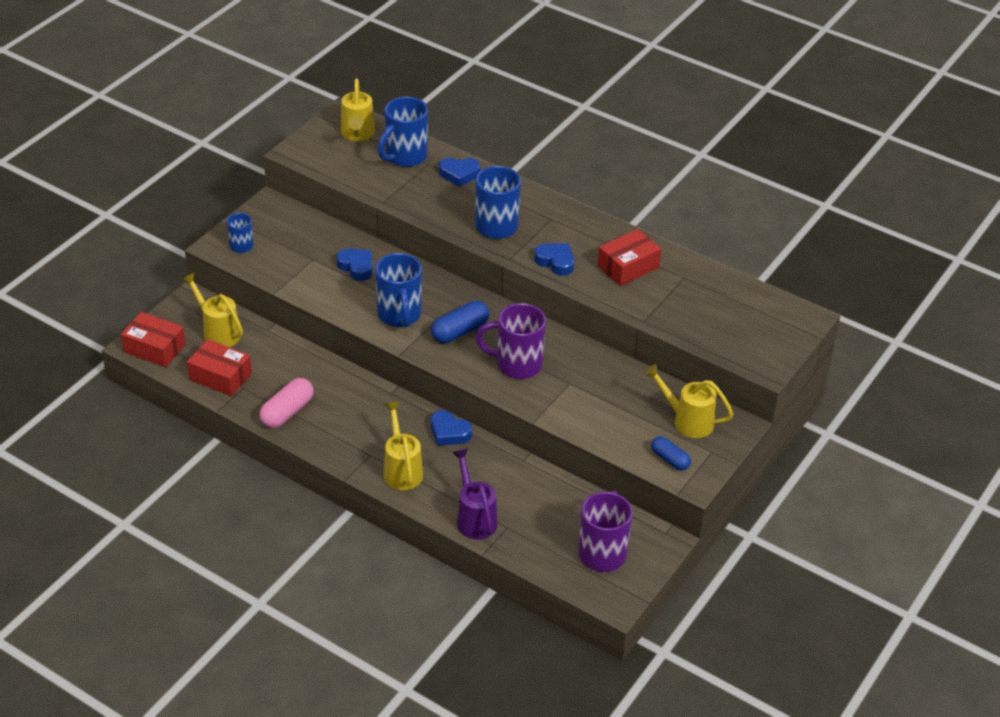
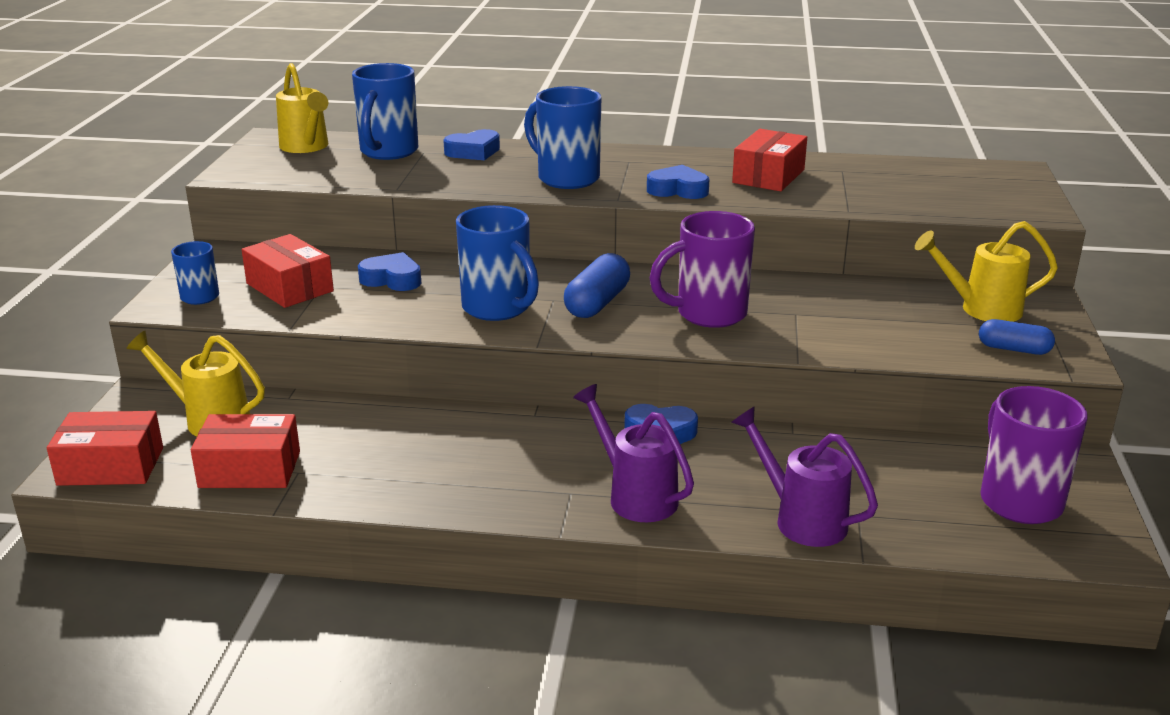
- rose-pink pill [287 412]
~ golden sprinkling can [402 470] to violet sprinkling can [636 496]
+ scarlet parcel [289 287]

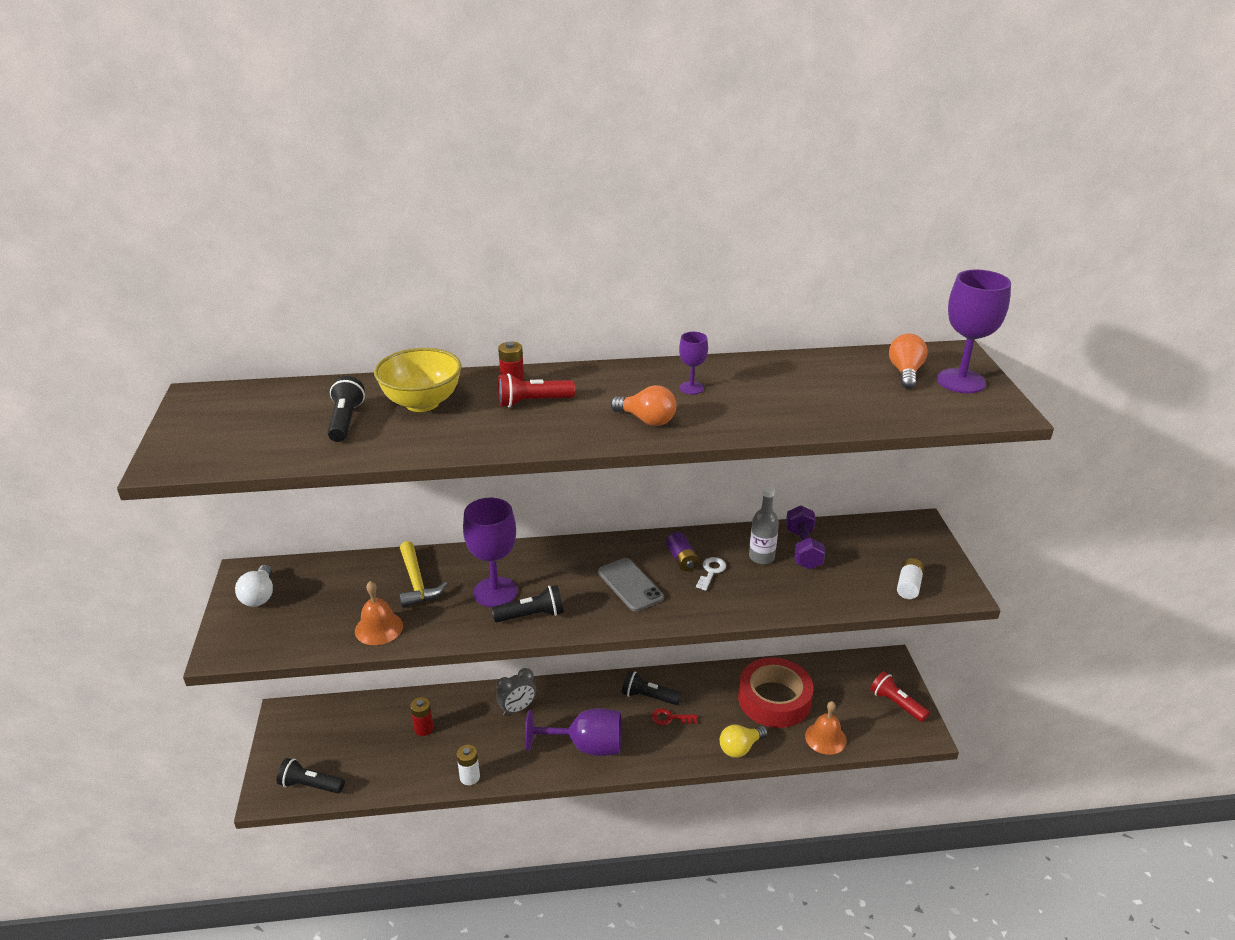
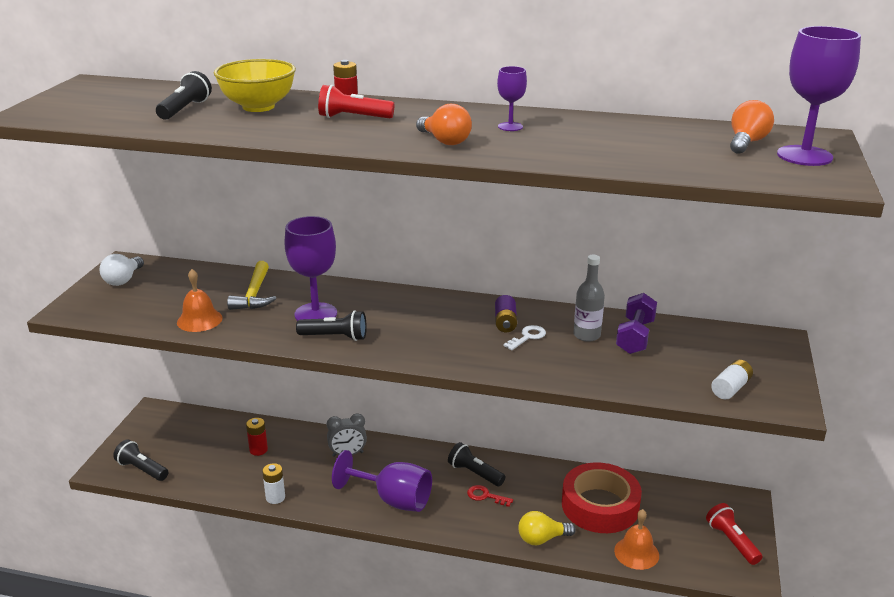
- ash-grey mobile phone [630 585]

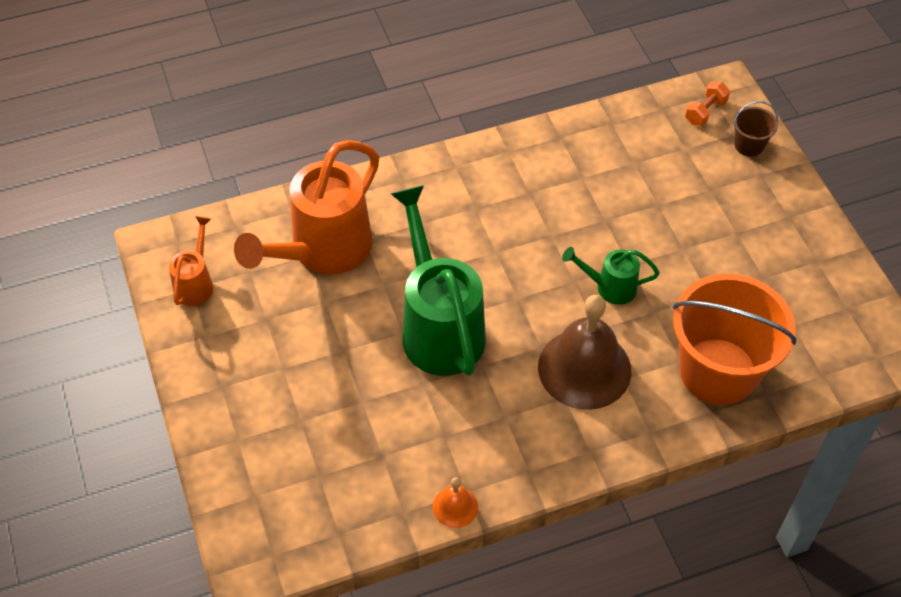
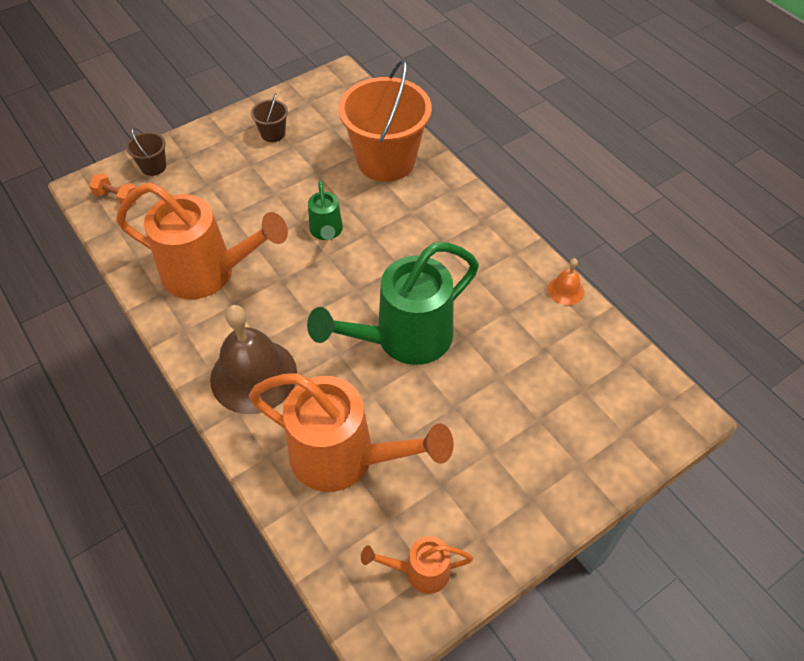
~ brown school bell [584 368] to [253 375]
+ brown bucket [273 133]
+ orange sprinkling can [208 273]

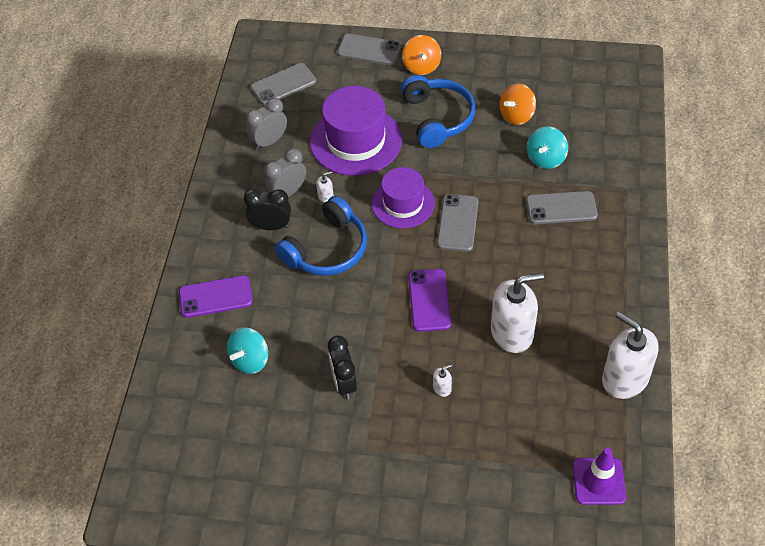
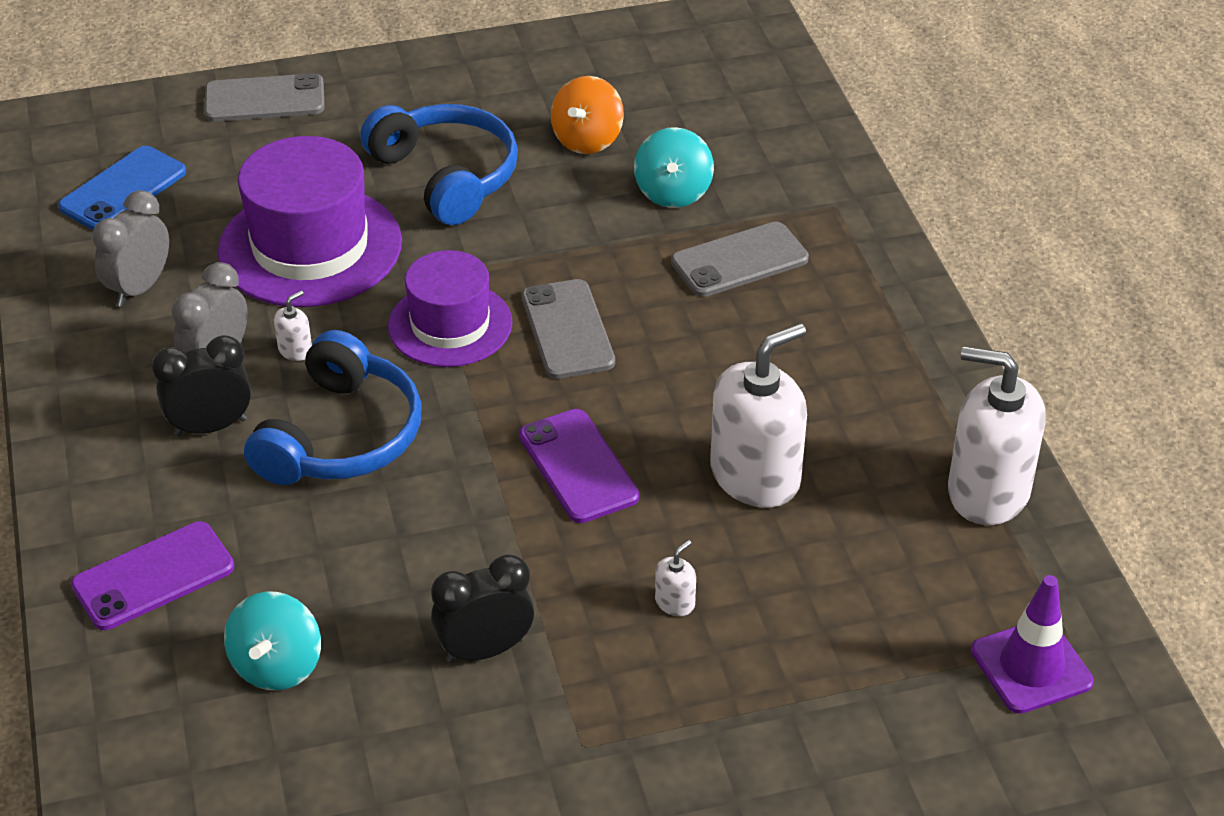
- orange spinning top [421 66]
~ ash-grey mobile phone [283 84] to royal blue mobile phone [123 189]
~ black alarm clock [344 383] = [485 650] 105 degrees clockwise

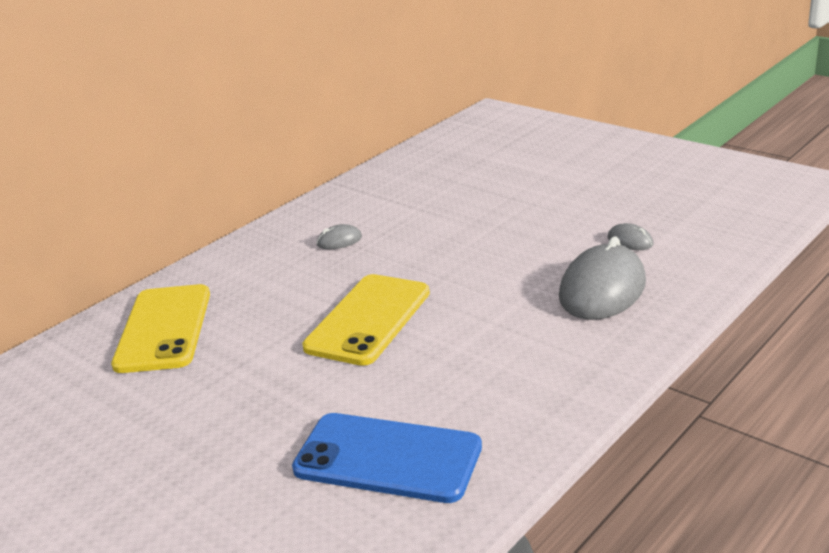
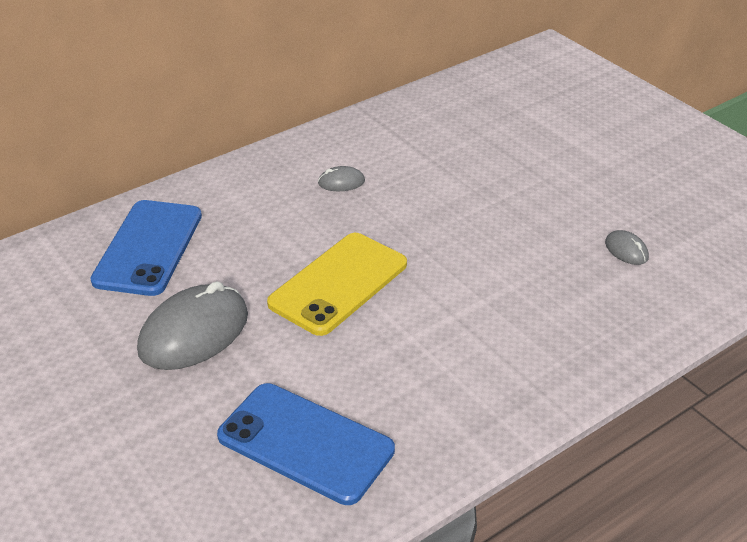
~ ash-grey PC mouse [602 289] to [194 333]
~ golden mobile phone [164 329] to royal blue mobile phone [148 248]

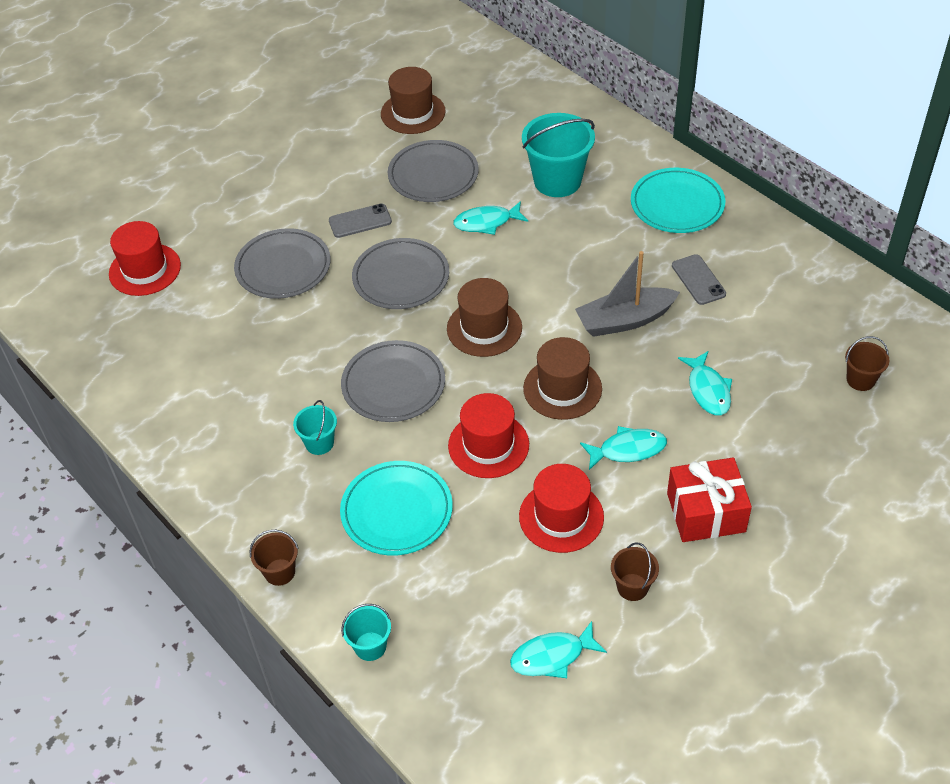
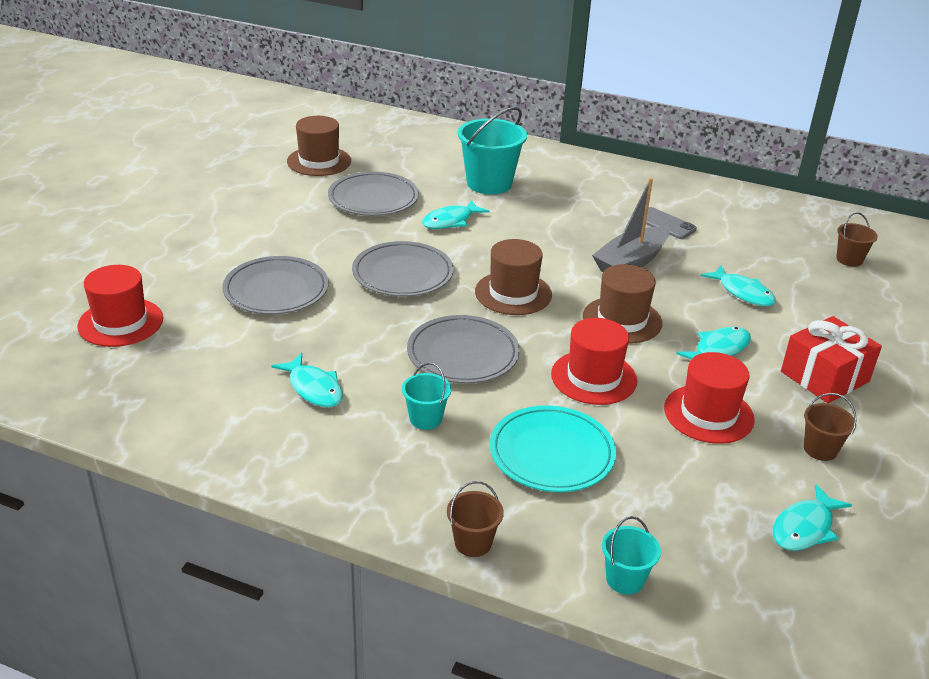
- teal dinner plate [677 204]
- ash-grey mobile phone [360 221]
+ teal toy fish [314 388]

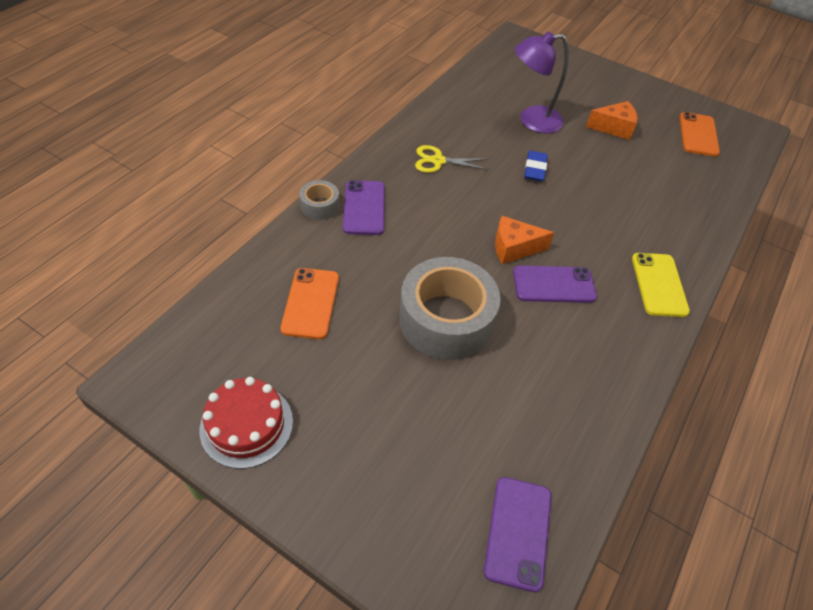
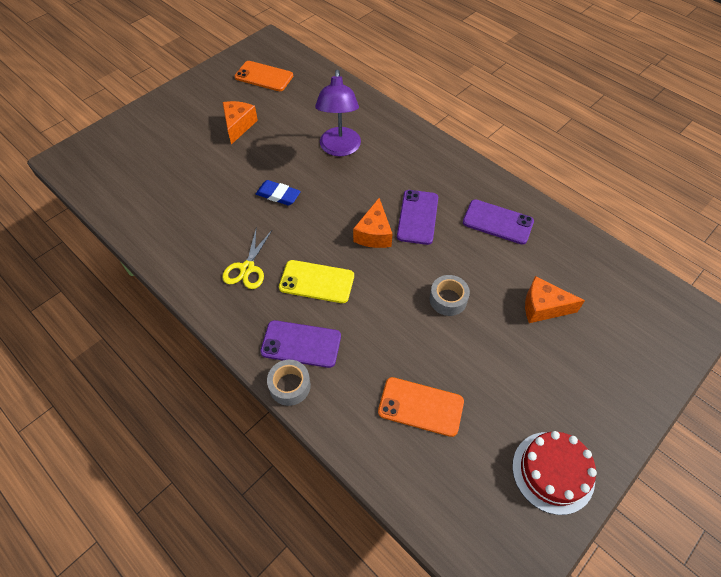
~ violet desk lamp [532 120] to [339 149]
~ golden mobile phone [659 284] to [317 281]
~ ash-grey tape [446 319] = [448 299] x0.46
~ violet mobile phone [518 532] to [497 222]
+ orange cheese [543 307]

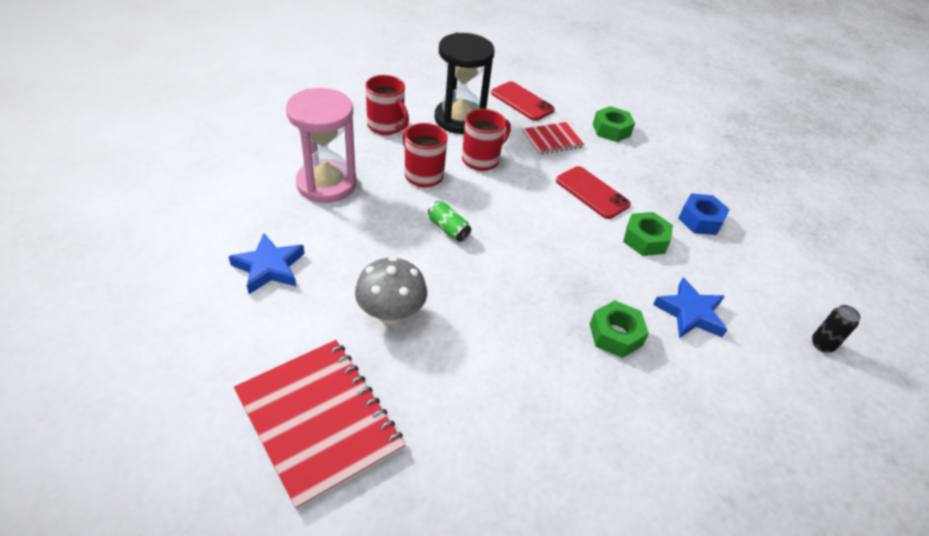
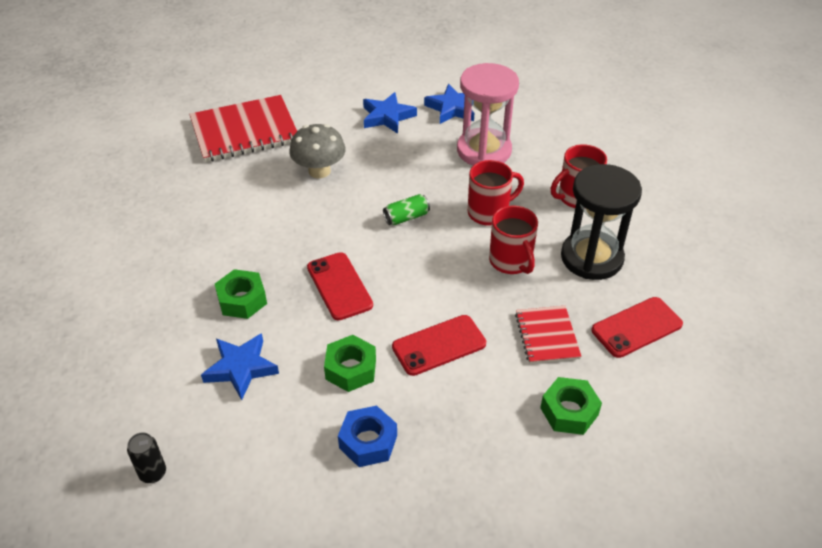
+ royal blue five-pointed star [452 108]
+ scarlet mobile phone [339 286]

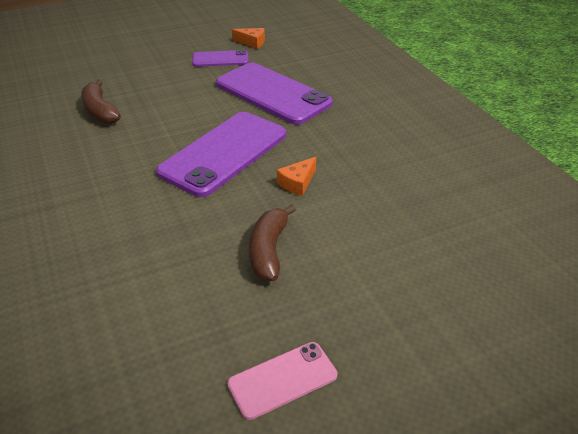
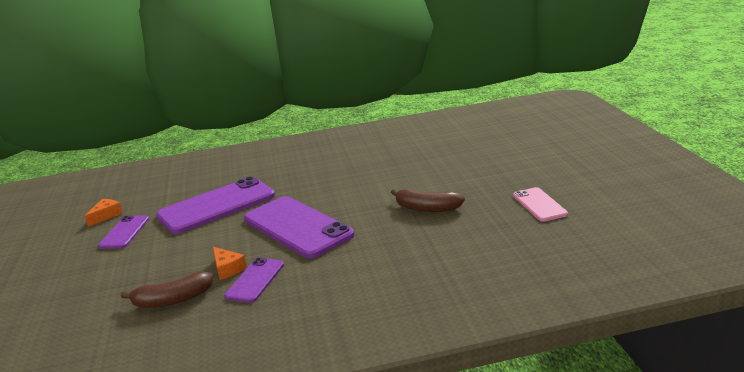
~ orange cheese [297 183] to [227 269]
+ violet mobile phone [255 280]

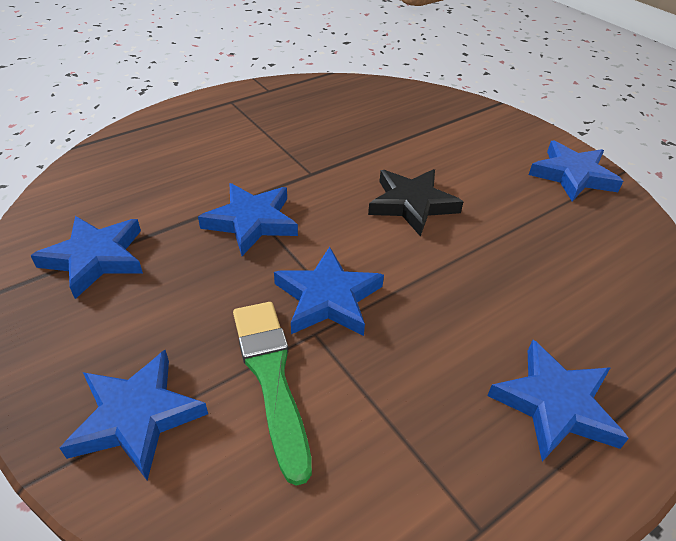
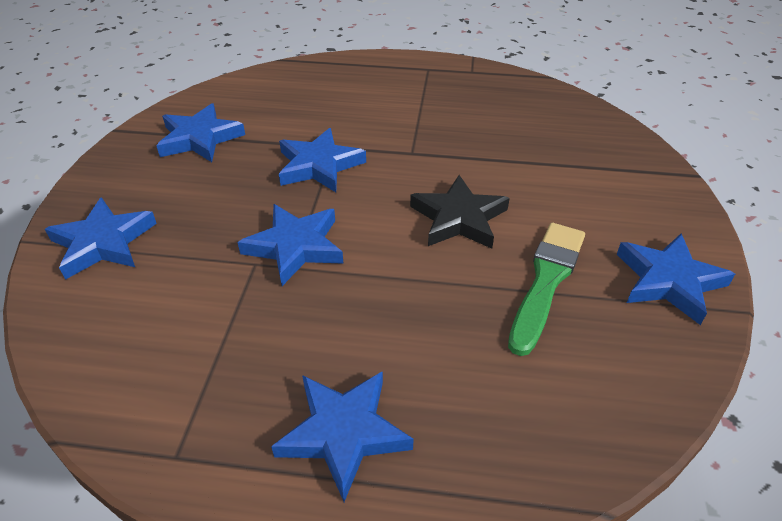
~ emerald paintbrush [271 377] to [546 281]

